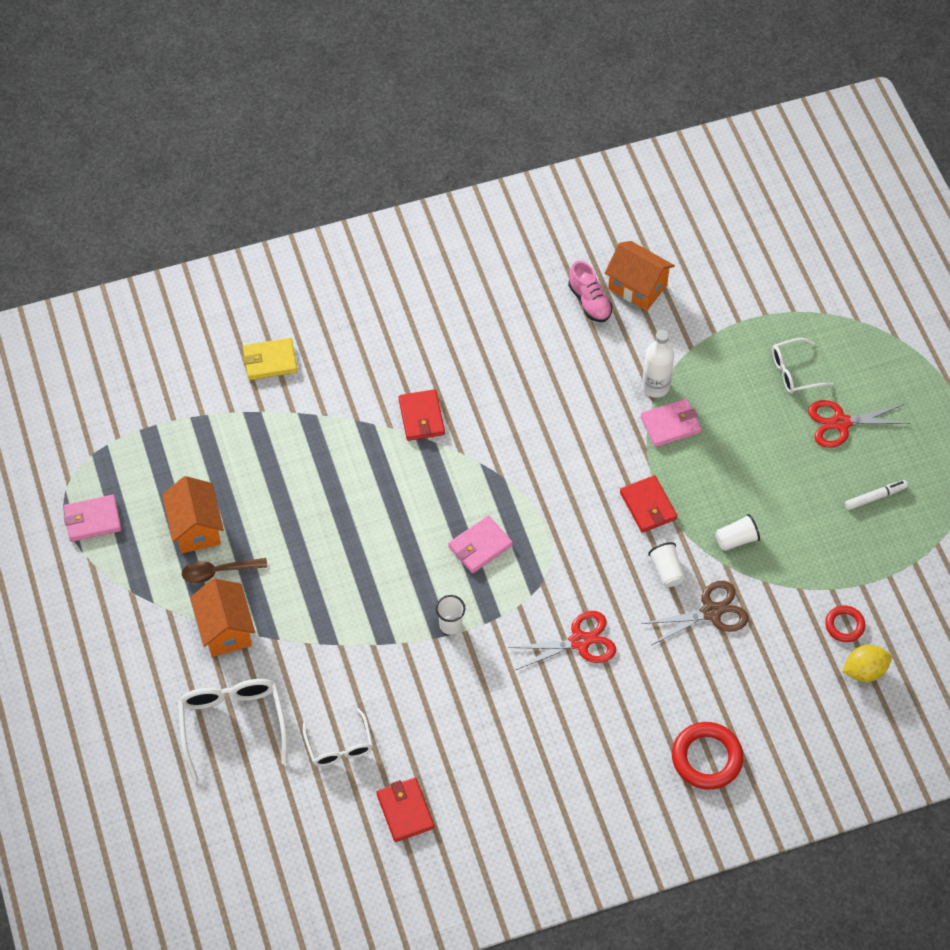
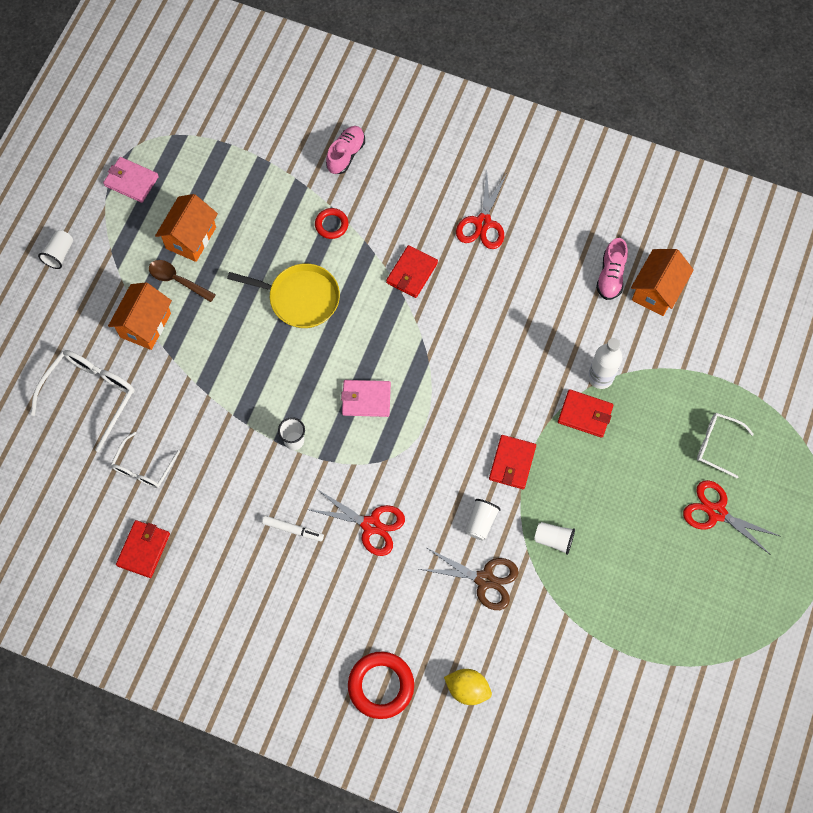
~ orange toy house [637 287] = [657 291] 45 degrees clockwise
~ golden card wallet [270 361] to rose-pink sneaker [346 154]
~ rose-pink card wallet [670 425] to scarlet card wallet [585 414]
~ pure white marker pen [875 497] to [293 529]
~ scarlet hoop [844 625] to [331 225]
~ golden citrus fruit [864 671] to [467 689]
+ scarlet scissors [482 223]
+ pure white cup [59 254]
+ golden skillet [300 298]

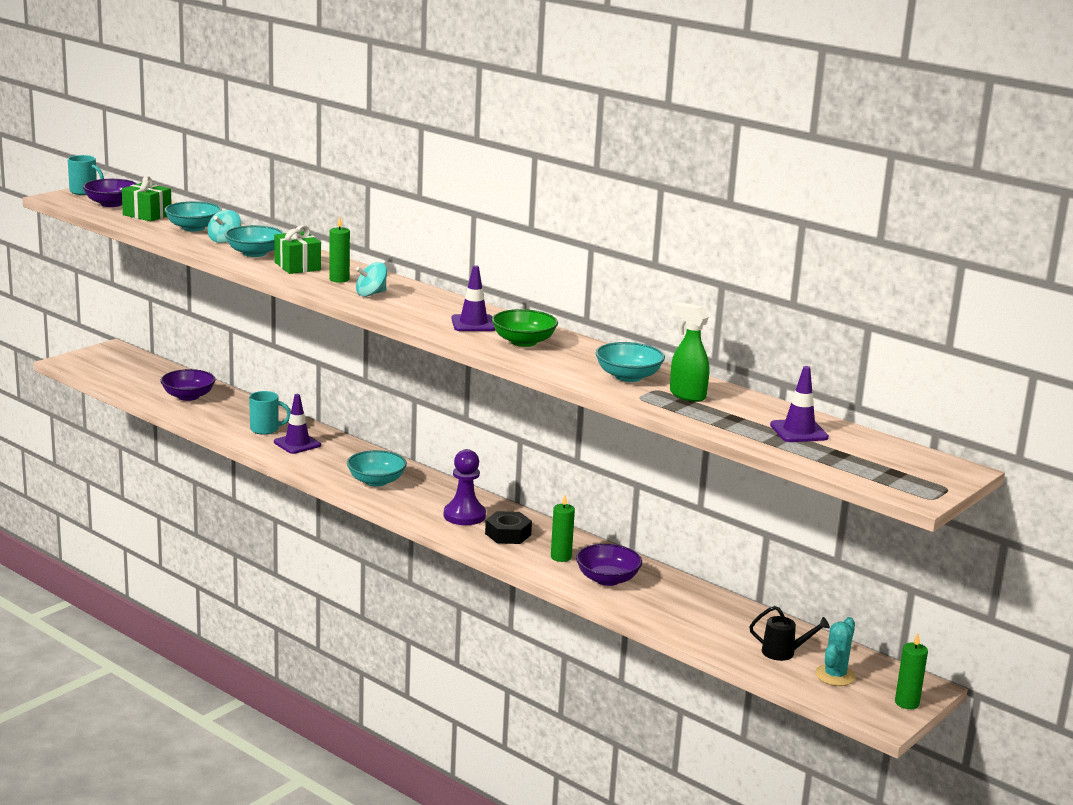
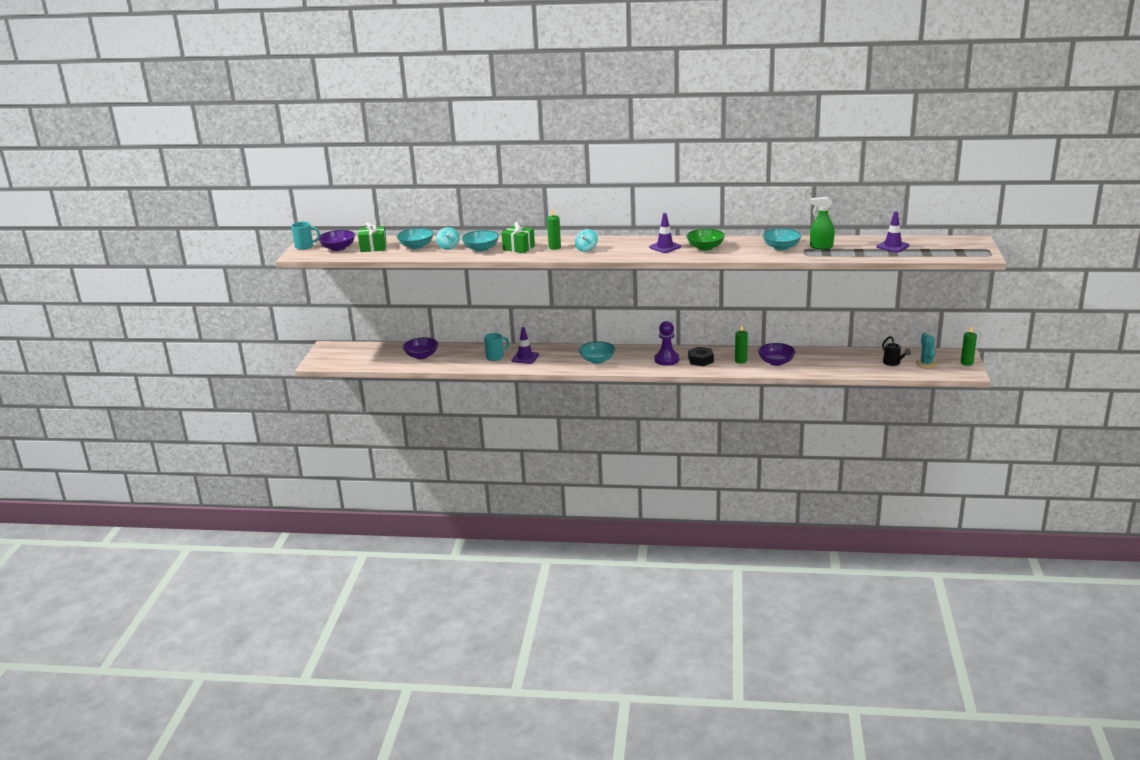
~ black sprinkling can [783 652] = [893 363] 90 degrees clockwise

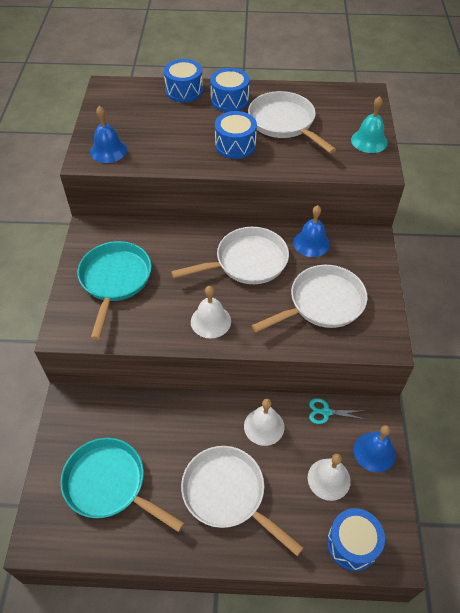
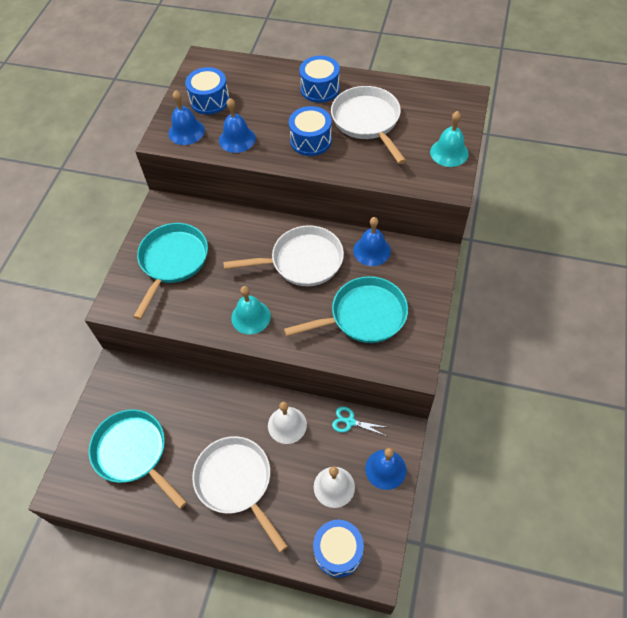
~ royal blue drum [184 91] to [209 100]
~ pure white skillet [322 303] to teal skillet [363 316]
~ pure white school bell [210 321] to teal school bell [250 317]
+ royal blue school bell [237 139]

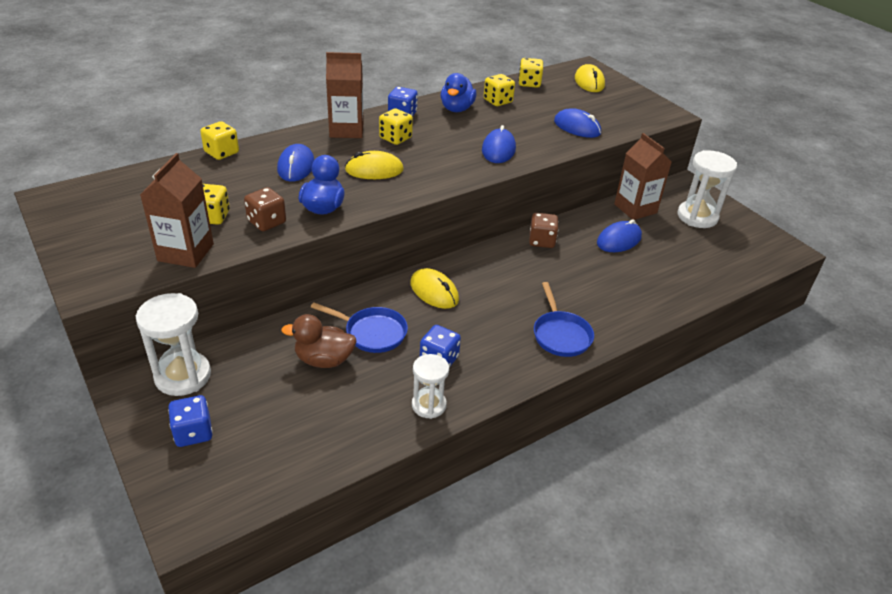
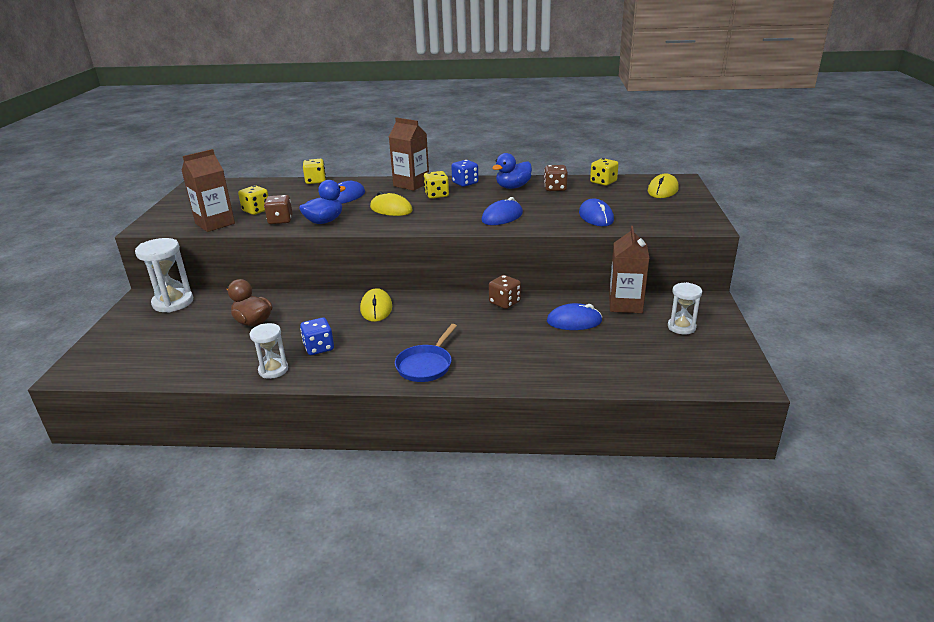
~ golden dice [498 101] to brown dice [555 188]
~ pure white sand timer [697 217] = [681 327] x0.63
- royal blue skillet [372 333]
- royal blue dice [193 432]

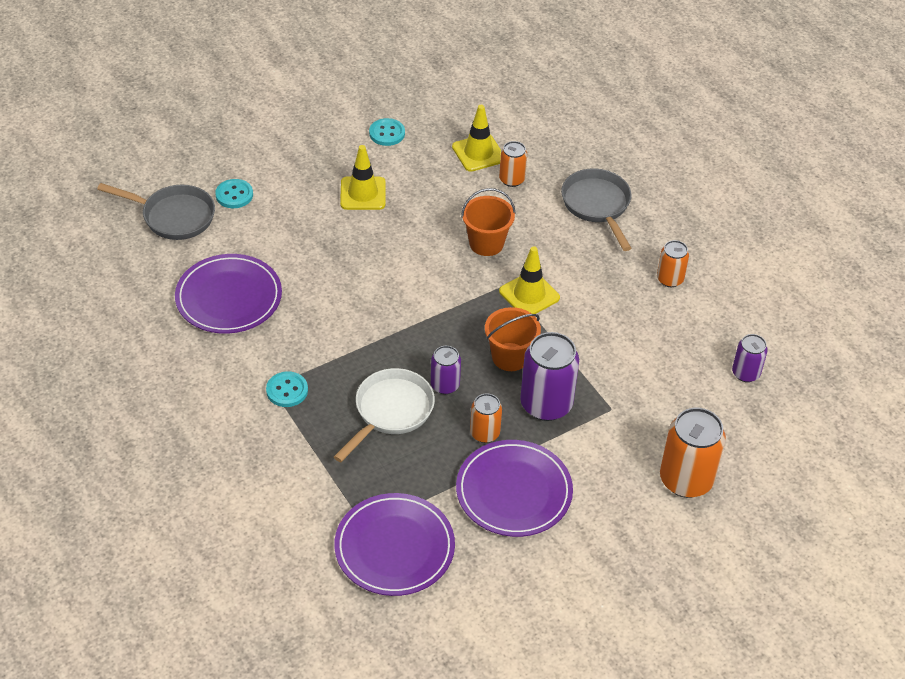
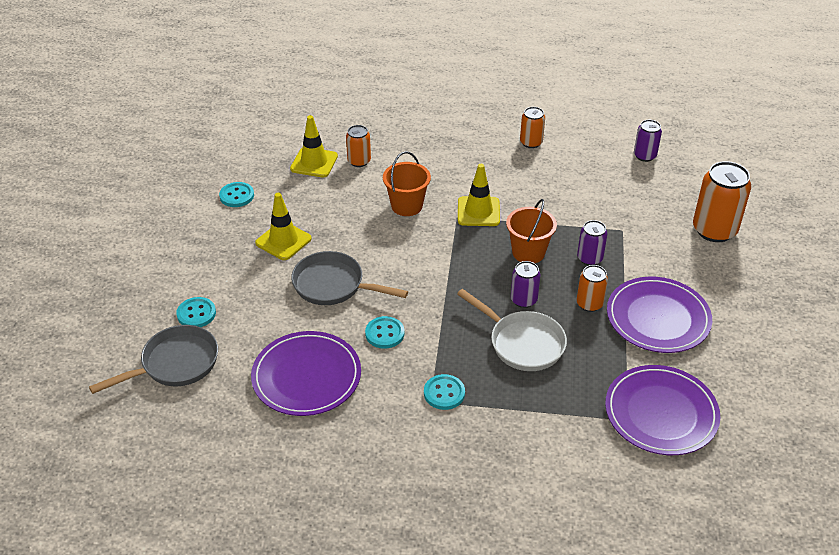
~ ash-grey skillet [597 205] to [333 285]
~ violet soda can [546 404] = [589 258] x0.56
~ pure white skillet [391 411] = [522 343] 150 degrees clockwise
+ teal shirt button [384 333]

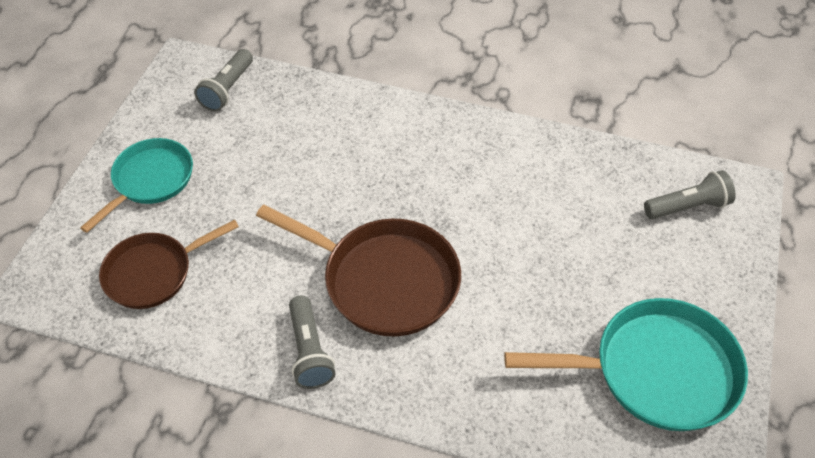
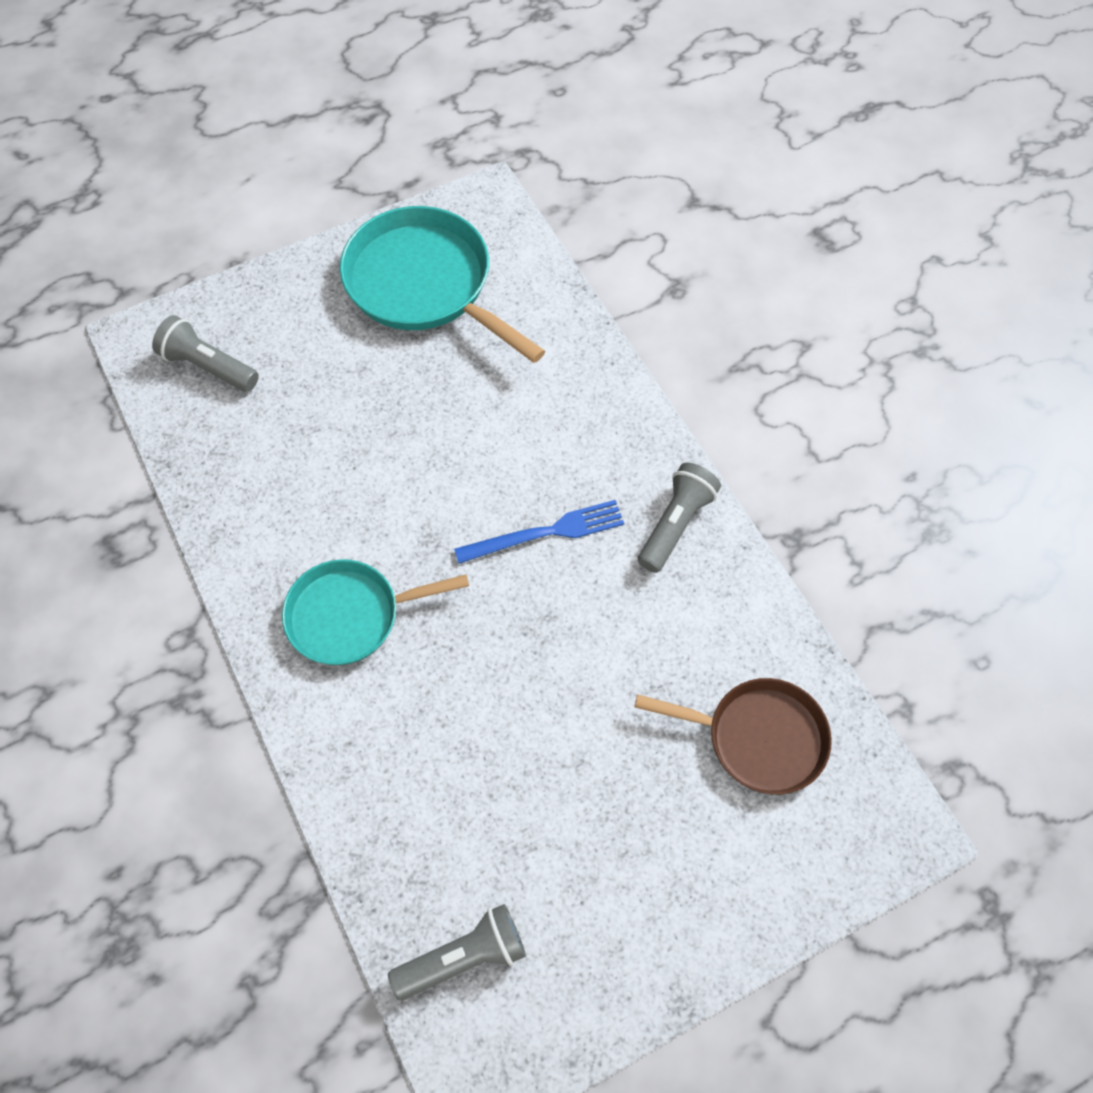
~ teal skillet [150 180] to [350 615]
~ brown skillet [384 280] to royal blue dinner fork [546 533]

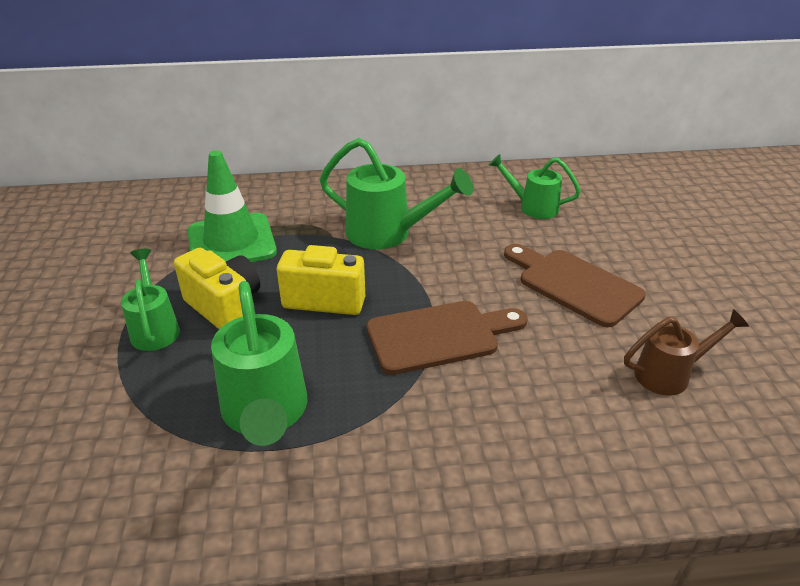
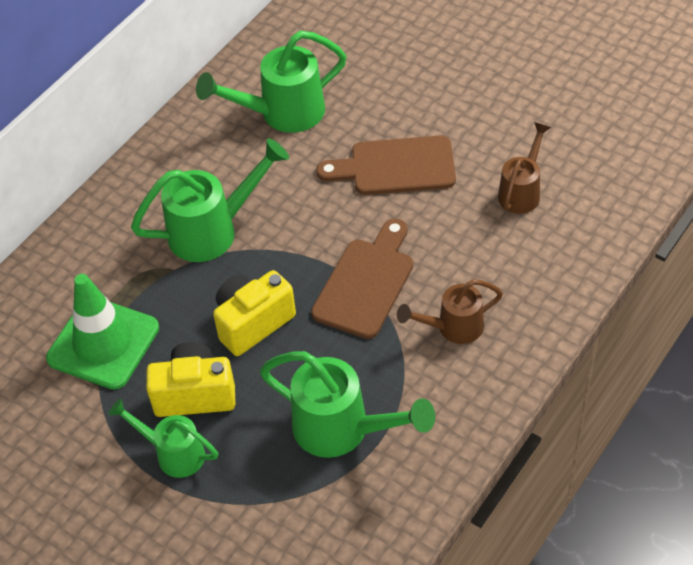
~ emerald sprinkling can [532 207] = [282 113] x1.60
+ brown sprinkling can [453 328]

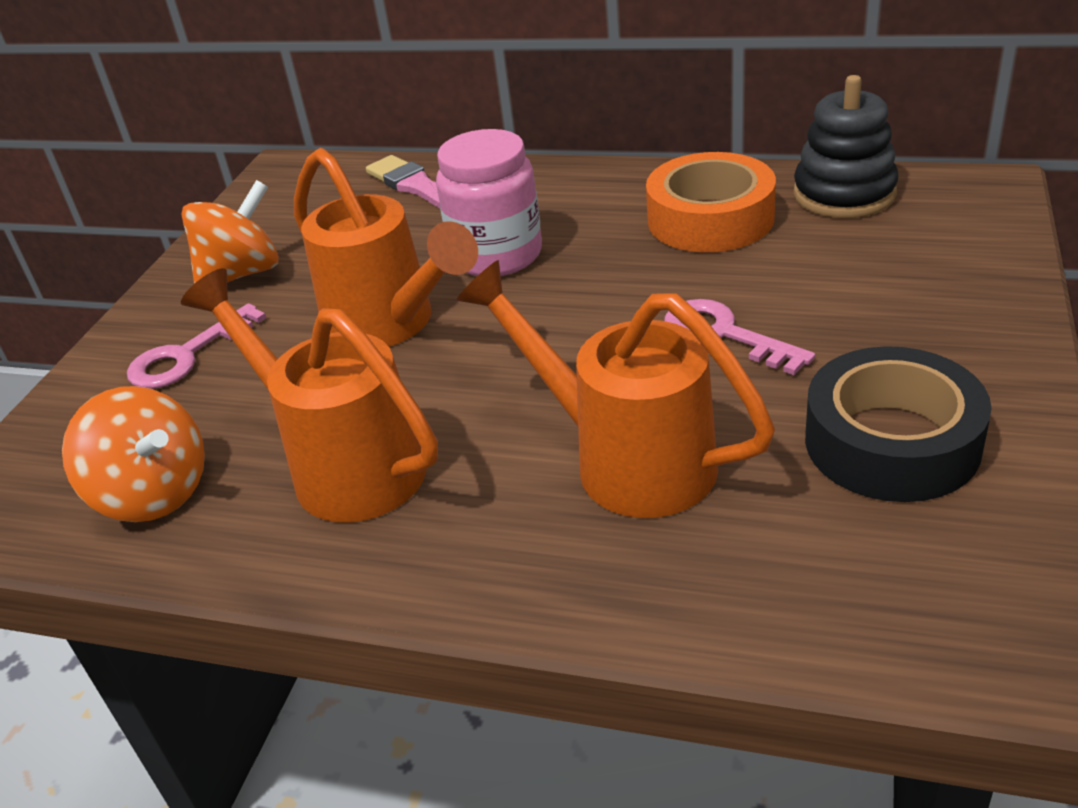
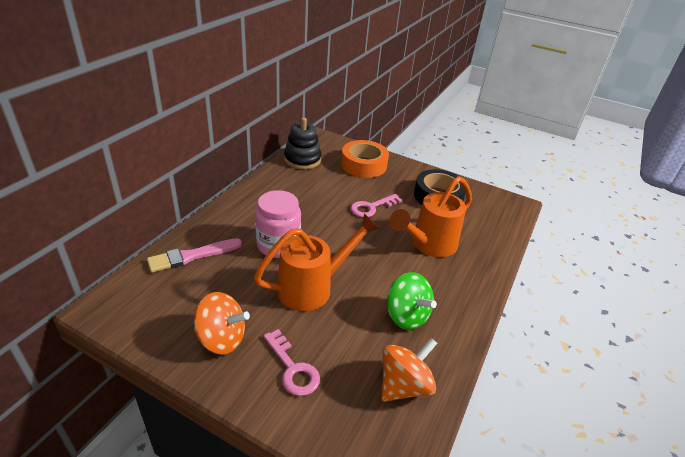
~ orange tape [710 219] to [363 165]
~ orange spinning top [242 274] = [221 338] 135 degrees clockwise
~ orange sprinkling can [343 464] to emerald spinning top [406 316]

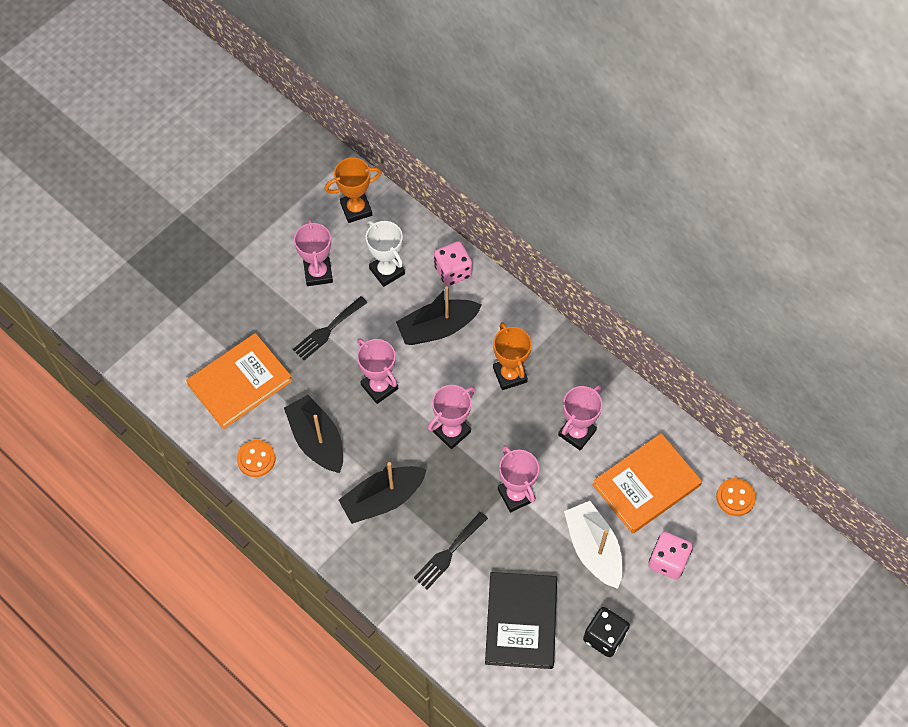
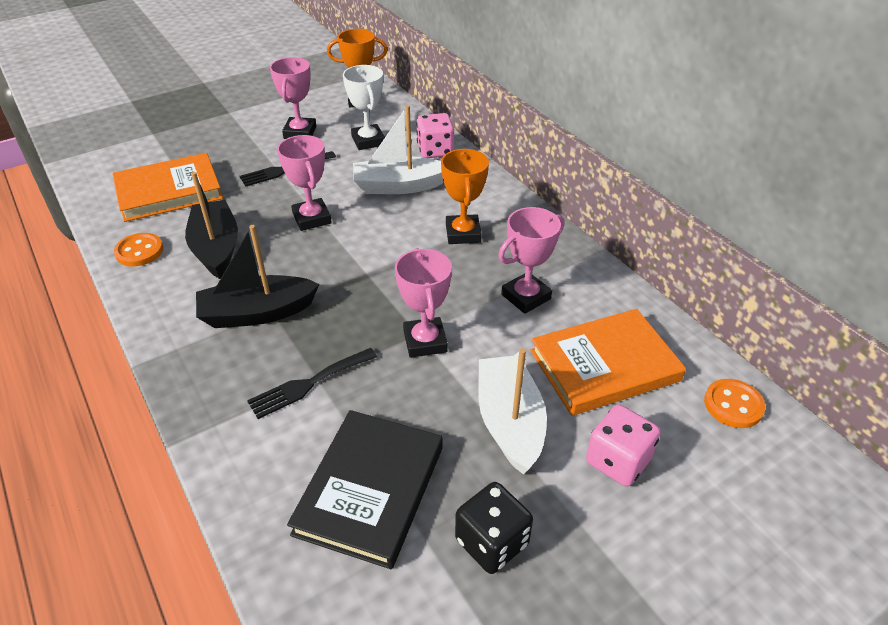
~ black sailboat [437 328] to pure white sailboat [399 186]
- rose-pink prize cup [451 431]

